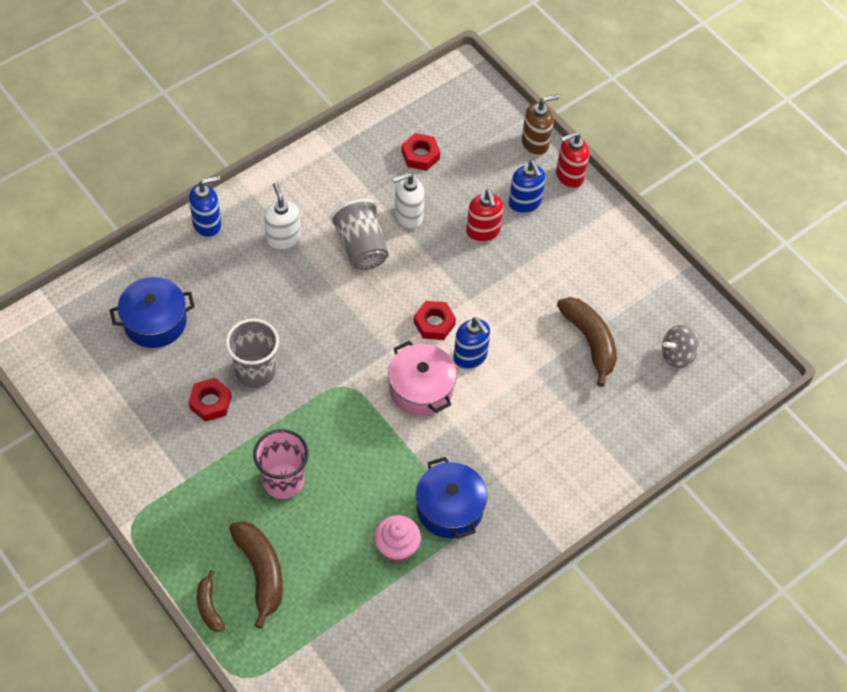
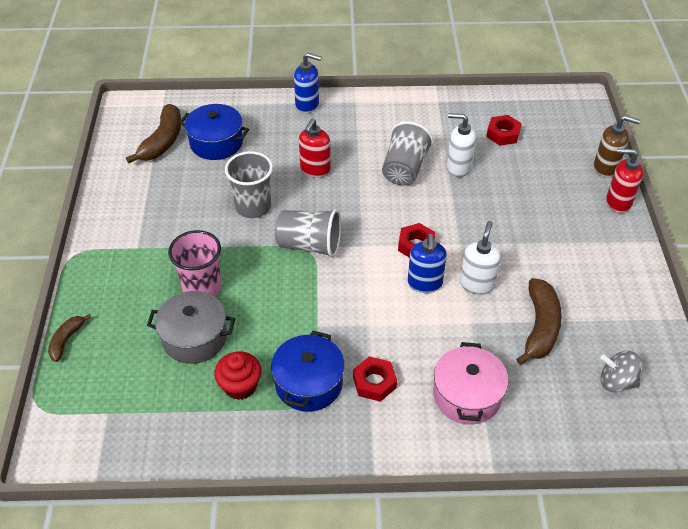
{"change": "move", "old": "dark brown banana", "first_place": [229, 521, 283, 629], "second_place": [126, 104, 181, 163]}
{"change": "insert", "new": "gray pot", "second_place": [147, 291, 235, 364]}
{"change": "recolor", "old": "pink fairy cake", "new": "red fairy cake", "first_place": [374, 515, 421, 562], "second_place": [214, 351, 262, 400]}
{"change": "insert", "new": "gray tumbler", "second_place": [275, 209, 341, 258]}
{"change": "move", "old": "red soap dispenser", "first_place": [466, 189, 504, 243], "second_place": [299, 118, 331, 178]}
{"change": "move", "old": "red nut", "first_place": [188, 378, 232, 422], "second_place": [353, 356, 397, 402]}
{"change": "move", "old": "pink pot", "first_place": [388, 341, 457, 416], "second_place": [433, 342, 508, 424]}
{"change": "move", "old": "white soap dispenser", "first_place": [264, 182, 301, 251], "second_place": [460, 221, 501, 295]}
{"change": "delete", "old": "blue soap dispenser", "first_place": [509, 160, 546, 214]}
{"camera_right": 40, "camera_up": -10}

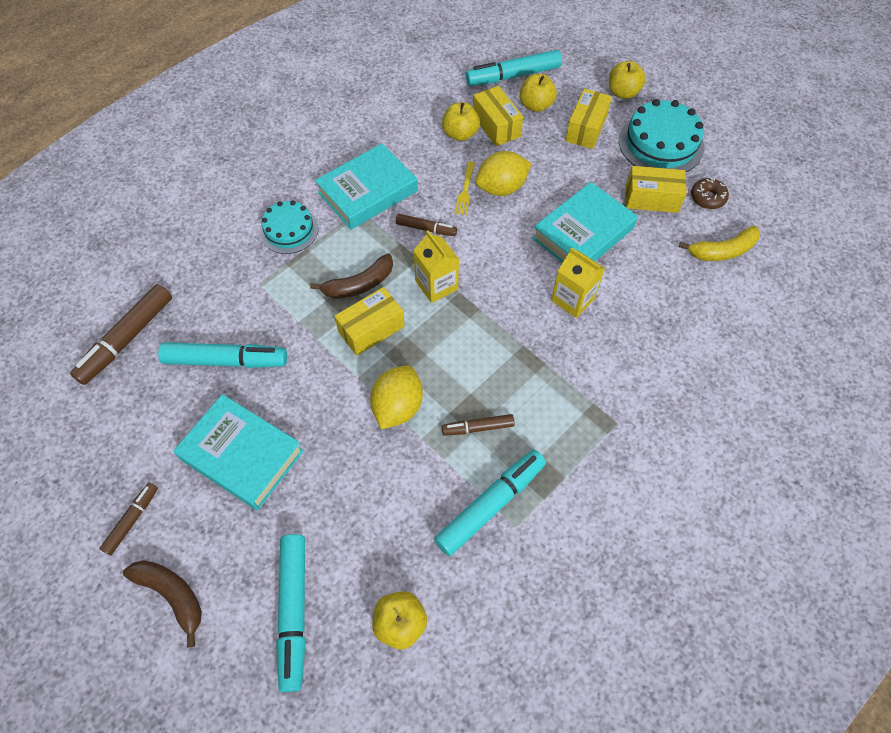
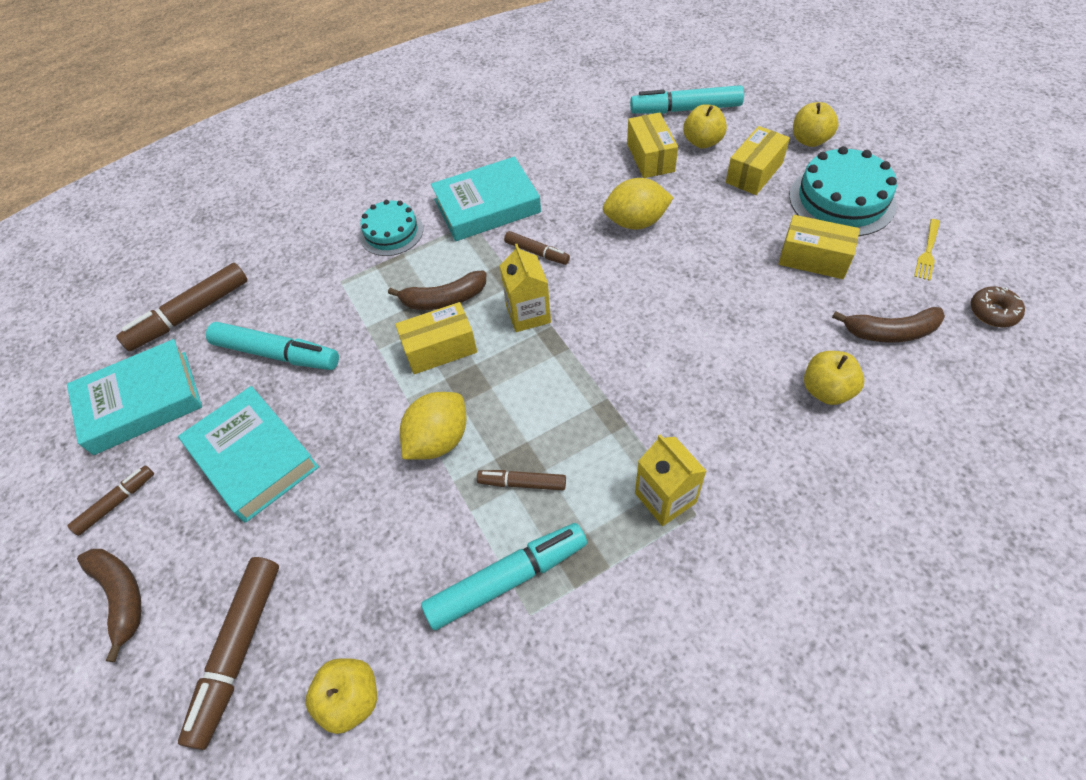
{"change": "move", "old": "aqua hardcover", "first_place": [532, 182, 638, 263], "second_place": [67, 339, 202, 455]}
{"change": "recolor", "old": "aqua felt pen", "new": "dark brown felt pen", "first_place": [276, 534, 306, 692], "second_place": [178, 557, 279, 750]}
{"change": "move", "old": "yellow carton", "first_place": [551, 247, 605, 318], "second_place": [635, 434, 706, 526]}
{"change": "move", "old": "yellow apple", "first_place": [442, 103, 480, 141], "second_place": [804, 351, 864, 405]}
{"change": "recolor", "old": "yellow banana", "new": "dark brown banana", "first_place": [679, 226, 760, 261], "second_place": [832, 307, 945, 343]}
{"change": "move", "old": "yellow dinner fork", "first_place": [455, 162, 475, 215], "second_place": [914, 219, 940, 281]}
{"change": "move", "old": "dark brown glazed donut", "first_place": [691, 178, 729, 209], "second_place": [971, 286, 1025, 327]}
{"camera_right": 20, "camera_up": -5}

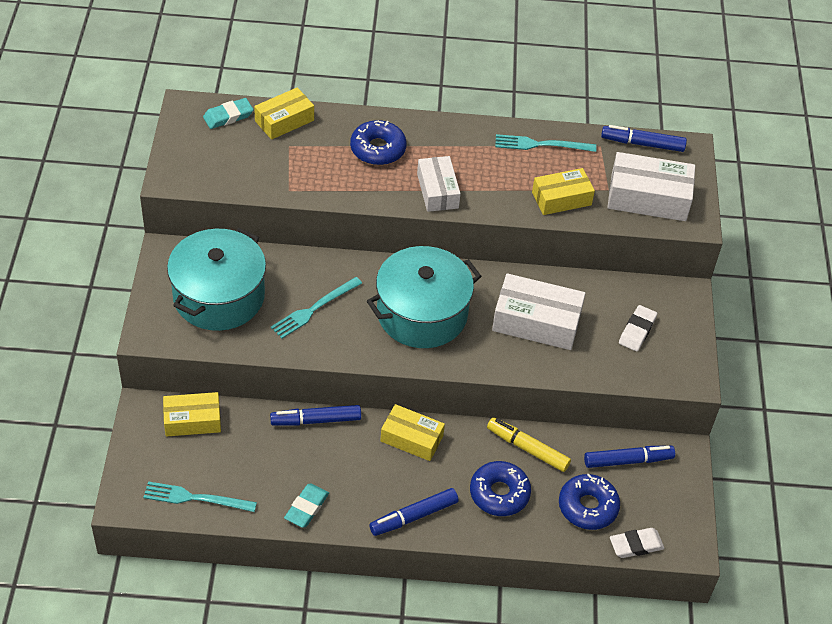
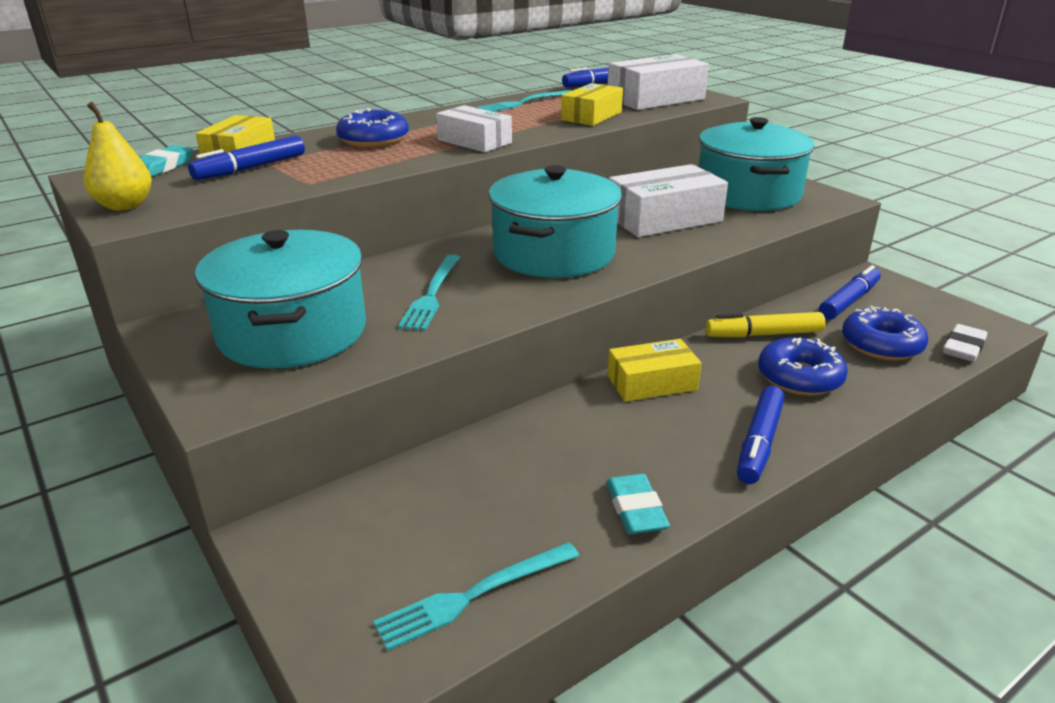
{"change": "insert", "new": "yellow pear fruit", "second_place": [84, 102, 152, 211]}
{"change": "move", "old": "blue felt pen", "first_place": [270, 405, 361, 426], "second_place": [188, 135, 305, 180]}
{"change": "replace", "old": "white gum eraser", "new": "aqua pot", "first_place": [619, 305, 657, 351], "second_place": [699, 117, 815, 211]}
{"change": "delete", "old": "yellow parcel", "first_place": [163, 392, 221, 437]}
{"camera_right": -35, "camera_up": -20}

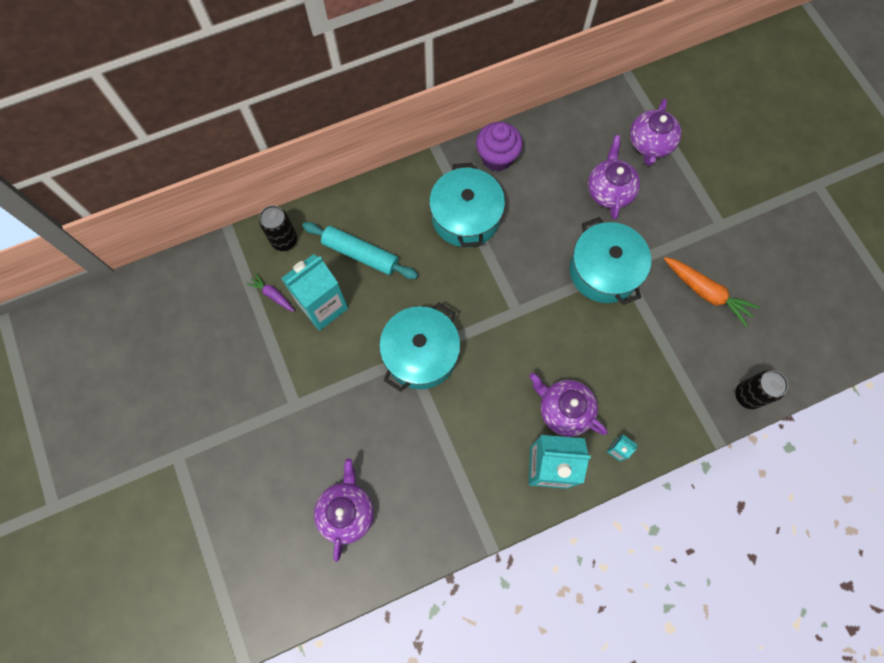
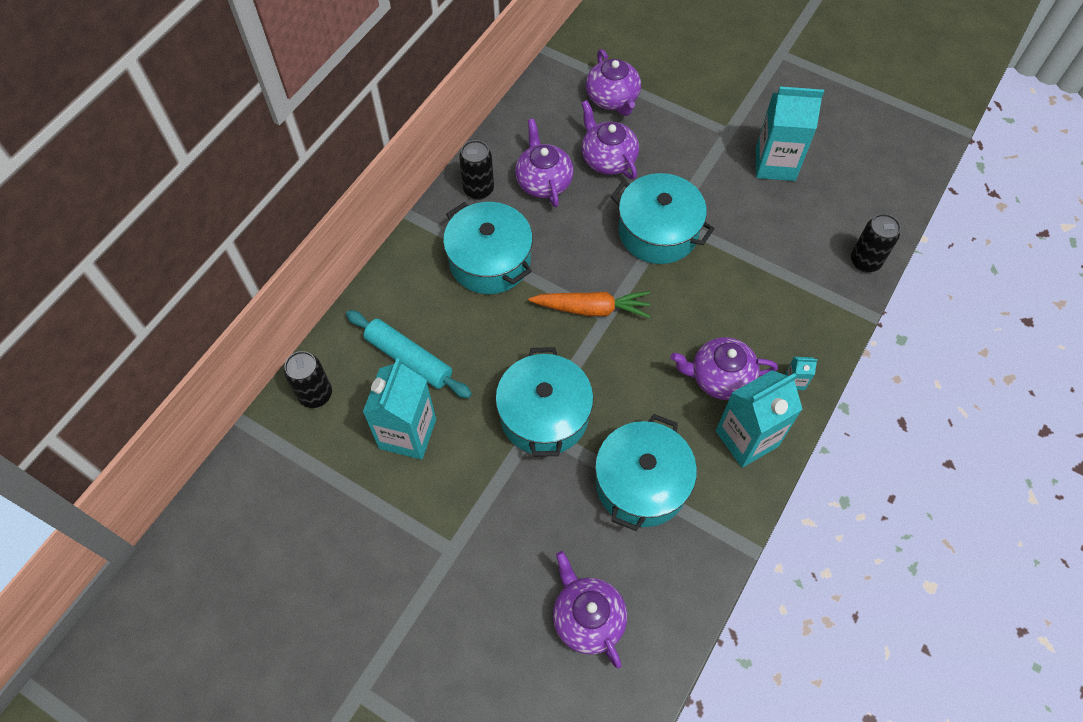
{"change": "rotate", "old": "aqua pastry roller", "first_place": [302, 222, 418, 279], "second_place": [346, 310, 472, 398], "degrees": 45}
{"change": "replace", "old": "violet fairy cake", "new": "black can", "first_place": [476, 122, 523, 171], "second_place": [459, 140, 494, 200]}
{"change": "insert", "new": "violet teapot", "second_place": [515, 119, 574, 207]}
{"change": "move", "old": "orange root vegetable", "first_place": [664, 257, 760, 327], "second_place": [528, 291, 651, 318]}
{"change": "insert", "new": "aqua pot", "second_place": [595, 414, 697, 531]}
{"change": "insert", "new": "aqua carton", "second_place": [756, 87, 824, 181]}
{"change": "delete", "old": "violet root vegetable", "first_place": [247, 273, 295, 312]}
{"camera_right": -35, "camera_up": -10}

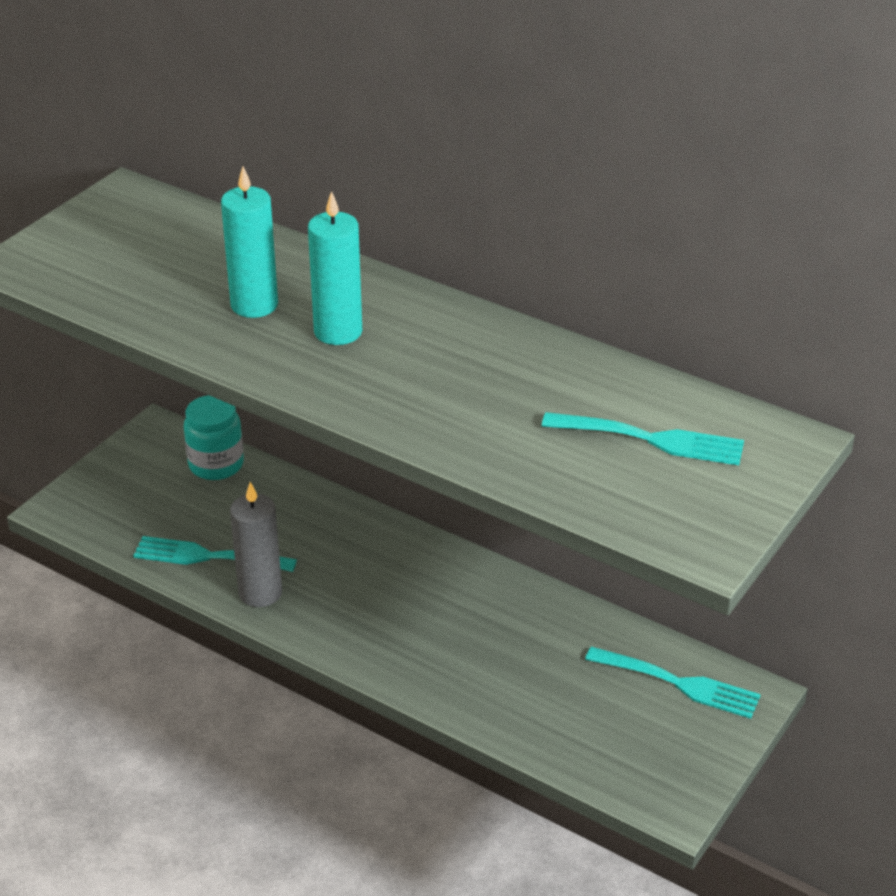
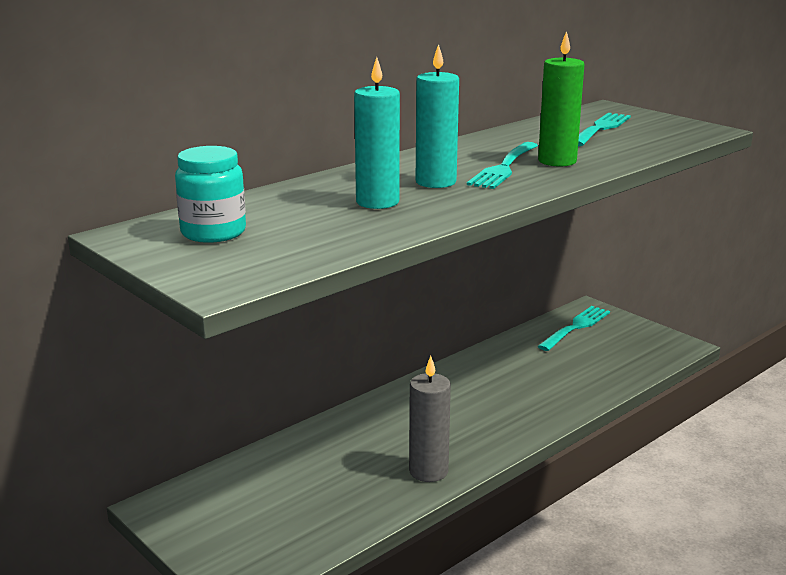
{"change": "move", "old": "aqua preserve jar", "first_place": [184, 395, 244, 480], "second_place": [175, 146, 246, 243]}
{"change": "move", "old": "aqua dinner fork", "first_place": [133, 536, 297, 572], "second_place": [467, 142, 538, 189]}
{"change": "insert", "new": "emerald candle", "second_place": [538, 31, 584, 167]}
{"camera_right": -75, "camera_up": -15}

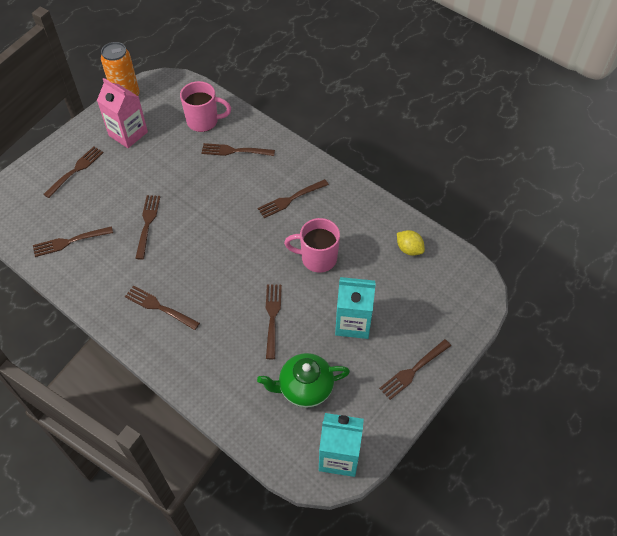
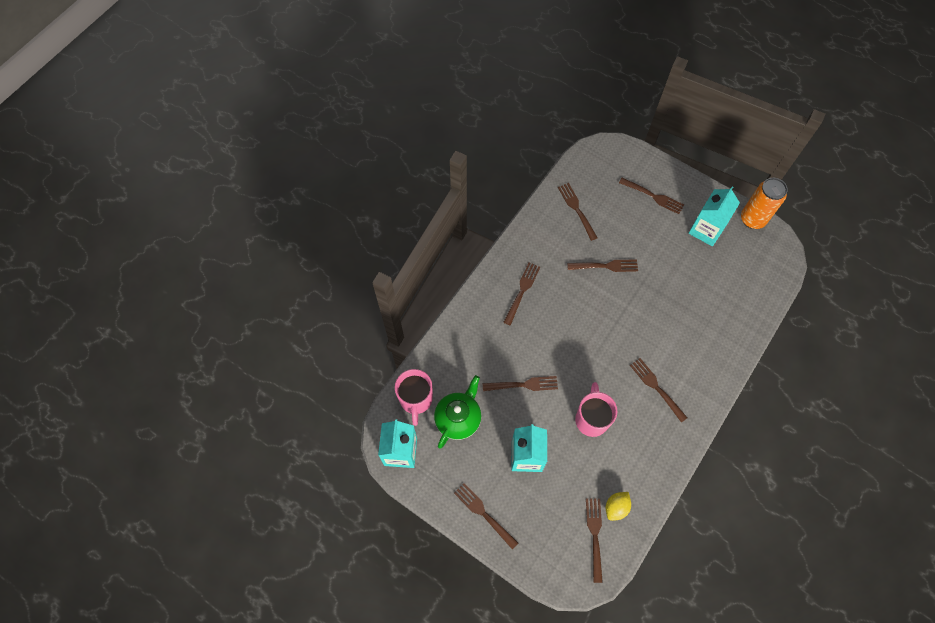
{"change": "move", "old": "pink tea mug", "first_place": [180, 81, 231, 132], "second_place": [395, 369, 433, 426]}
{"change": "rotate", "old": "emerald teapot", "first_place": [257, 353, 350, 408], "second_place": [434, 375, 481, 449], "degrees": 45}
{"change": "move", "old": "dark brown dinner fork", "first_place": [202, 143, 275, 156], "second_place": [586, 499, 603, 583]}
{"change": "recolor", "old": "pink carton", "new": "aqua carton", "first_place": [97, 78, 148, 148], "second_place": [689, 186, 740, 246]}
{"camera_right": 85, "camera_up": 10}

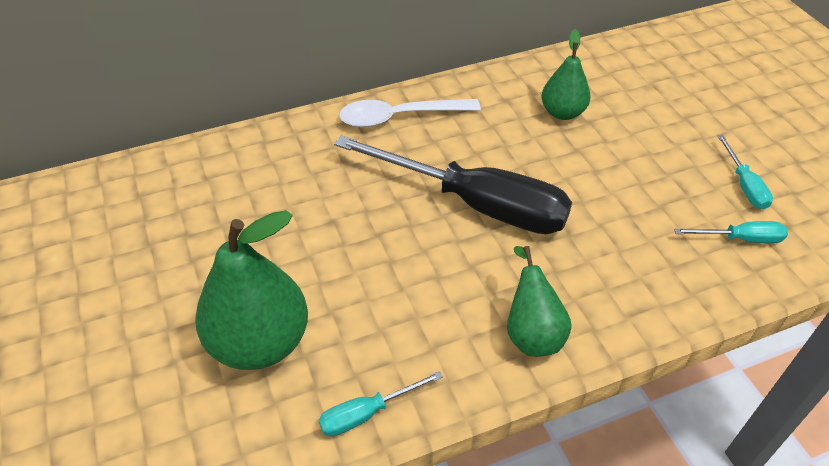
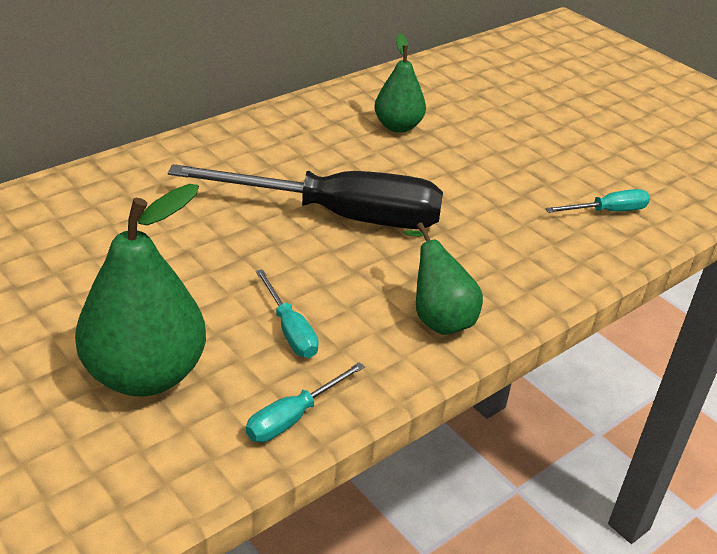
{"change": "move", "old": "aqua hand screwdriver", "first_place": [717, 135, 773, 210], "second_place": [256, 269, 319, 358]}
{"change": "delete", "old": "white tablespoon", "first_place": [339, 99, 481, 127]}
{"camera_right": -20, "camera_up": -10}

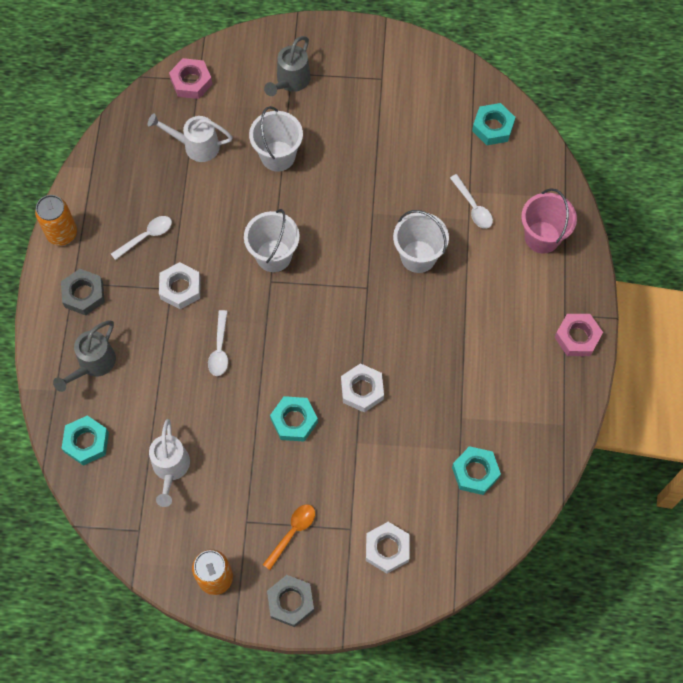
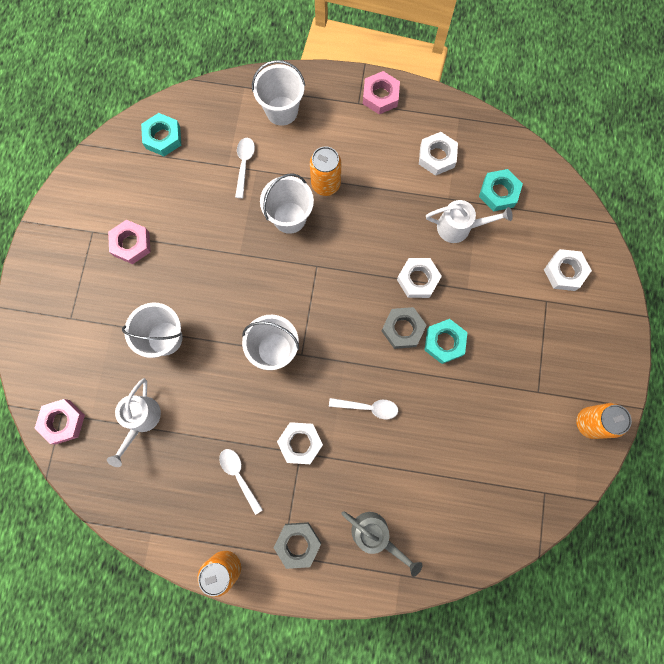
{"change": "insert", "new": "pink nut", "second_place": [108, 220, 151, 264]}
{"change": "rotate", "old": "white tablespoon", "first_place": [450, 174, 493, 229], "second_place": [235, 138, 255, 198], "degrees": -60}
{"change": "recolor", "old": "pink bucket", "new": "white bucket", "first_place": [521, 188, 577, 254], "second_place": [252, 60, 305, 126]}
{"change": "insert", "new": "orange can", "second_place": [310, 146, 341, 196]}
{"change": "move", "old": "gray nut", "first_place": [267, 575, 314, 627], "second_place": [382, 307, 427, 349]}
{"change": "insert", "new": "white nut", "second_place": [419, 132, 458, 176]}
{"change": "move", "old": "white sprinkling can", "first_place": [149, 419, 190, 507], "second_place": [426, 200, 513, 243]}
{"change": "delete", "old": "aqua nut", "first_place": [61, 416, 109, 466]}
{"change": "delete", "old": "orange tablespoon", "first_place": [263, 505, 315, 570]}
{"change": "delete", "old": "gray sprinkling can", "first_place": [264, 36, 311, 96]}
{"camera_right": -85, "camera_up": 10}

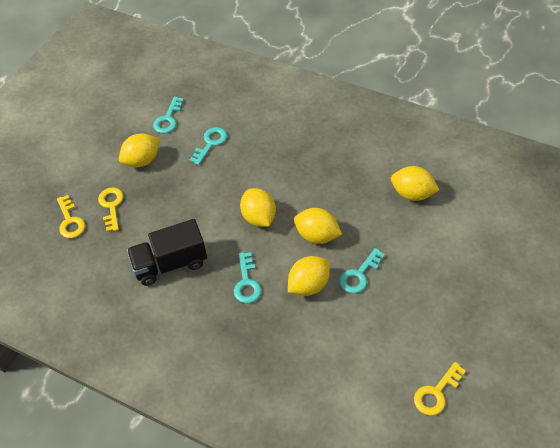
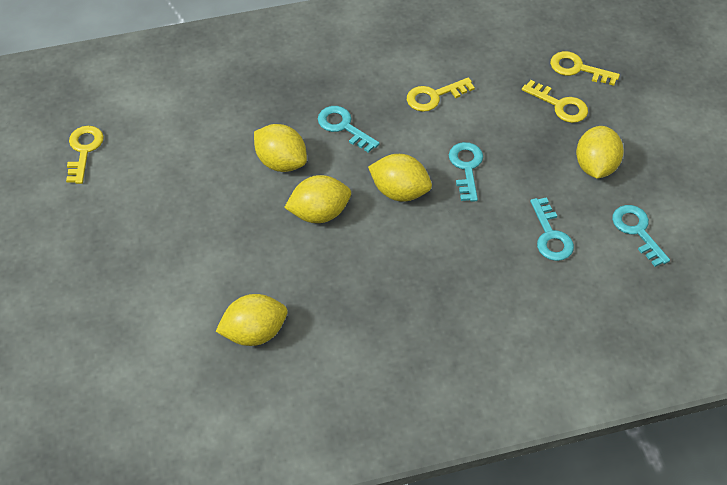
{"change": "rotate", "old": "yellow toy lemon", "first_place": [288, 256, 330, 296], "second_place": [254, 124, 307, 172], "degrees": -60}
{"change": "replace", "old": "black toy truck", "new": "yellow key", "first_place": [127, 219, 207, 286], "second_place": [407, 78, 475, 112]}
{"change": "move", "old": "aqua key", "first_place": [339, 248, 385, 293], "second_place": [449, 142, 483, 202]}
{"camera_right": 135, "camera_up": 0}

